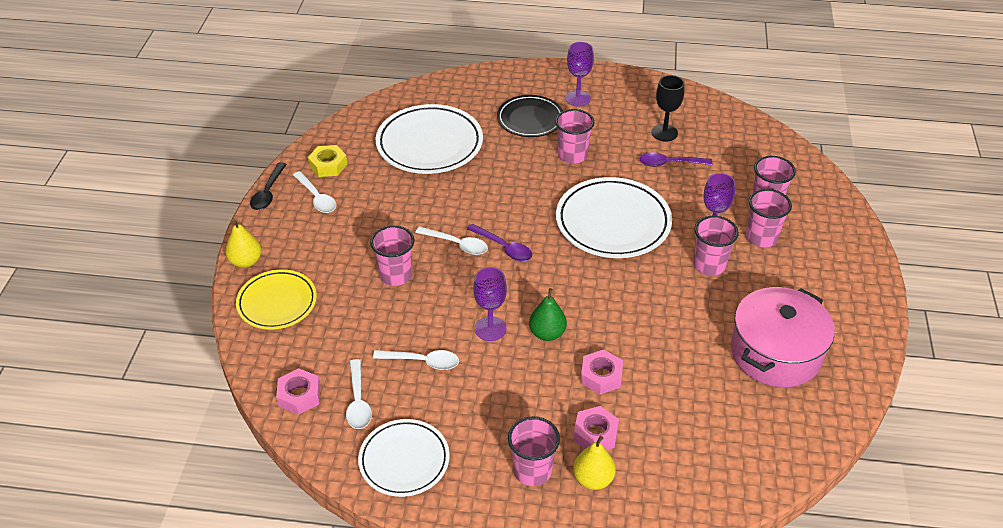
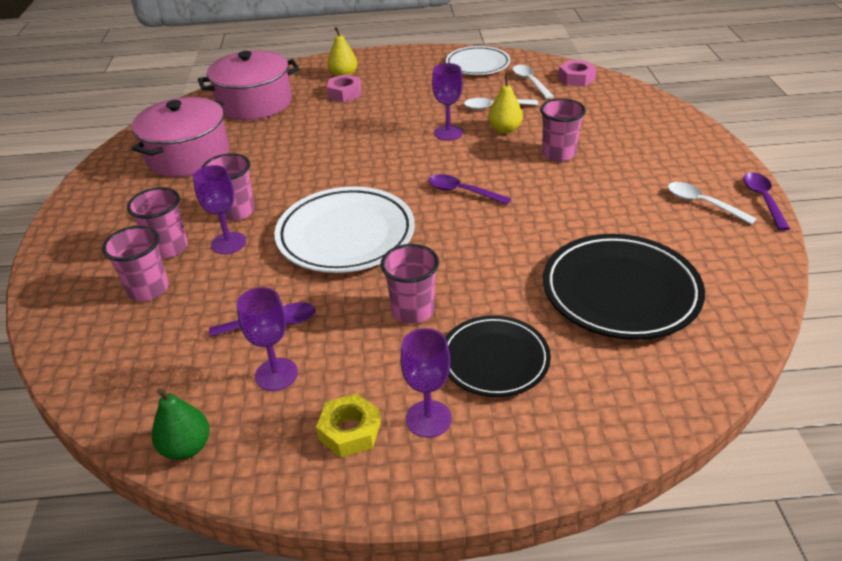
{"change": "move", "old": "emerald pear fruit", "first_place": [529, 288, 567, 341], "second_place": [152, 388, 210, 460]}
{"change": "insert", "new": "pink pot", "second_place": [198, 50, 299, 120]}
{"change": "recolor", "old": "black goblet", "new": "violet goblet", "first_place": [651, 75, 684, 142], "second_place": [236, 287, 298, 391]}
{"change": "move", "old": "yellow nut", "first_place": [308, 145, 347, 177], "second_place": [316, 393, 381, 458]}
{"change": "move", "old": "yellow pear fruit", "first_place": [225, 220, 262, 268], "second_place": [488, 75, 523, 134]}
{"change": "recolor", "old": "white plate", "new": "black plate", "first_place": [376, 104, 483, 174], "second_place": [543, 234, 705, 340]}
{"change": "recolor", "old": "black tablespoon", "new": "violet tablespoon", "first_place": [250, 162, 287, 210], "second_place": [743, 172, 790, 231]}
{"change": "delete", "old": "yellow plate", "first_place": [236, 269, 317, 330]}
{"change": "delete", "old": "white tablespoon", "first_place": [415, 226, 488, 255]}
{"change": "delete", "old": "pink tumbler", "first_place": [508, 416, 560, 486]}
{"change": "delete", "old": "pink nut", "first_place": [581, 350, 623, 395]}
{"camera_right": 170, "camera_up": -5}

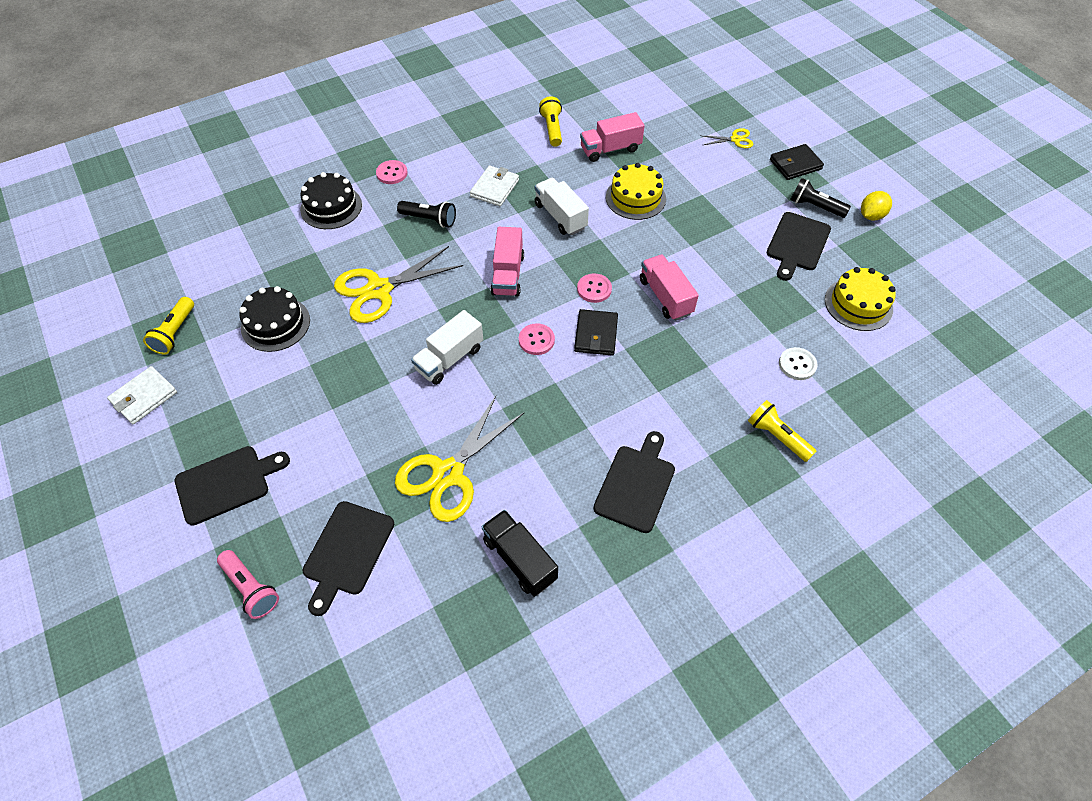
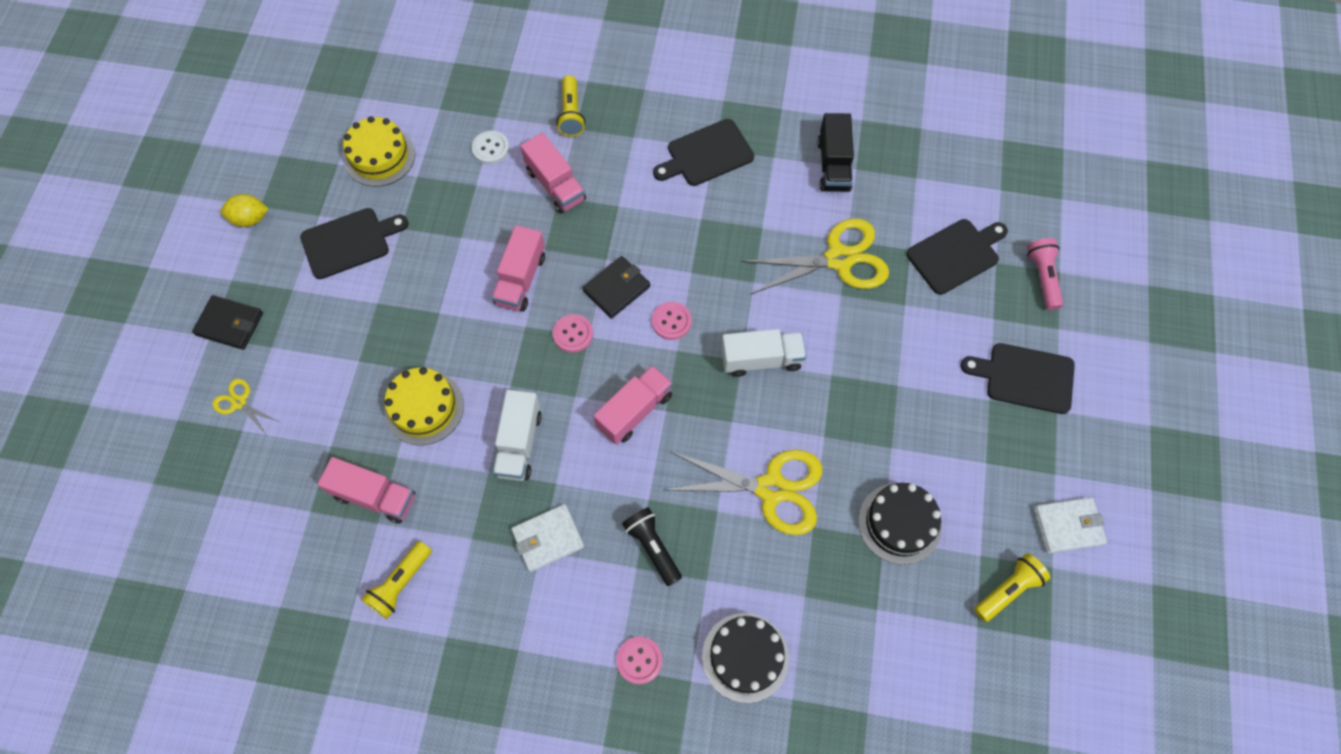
{"change": "insert", "new": "pink toy truck", "second_place": [520, 133, 586, 214]}
{"change": "delete", "old": "black torch", "first_place": [790, 178, 851, 218]}
{"camera_right": -140, "camera_up": 10}

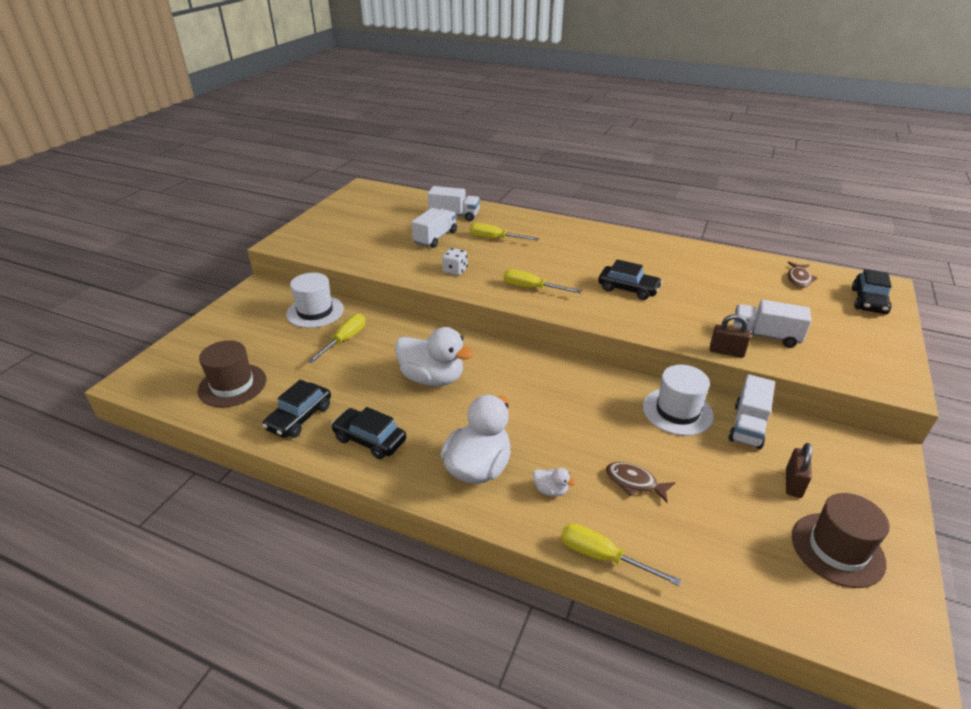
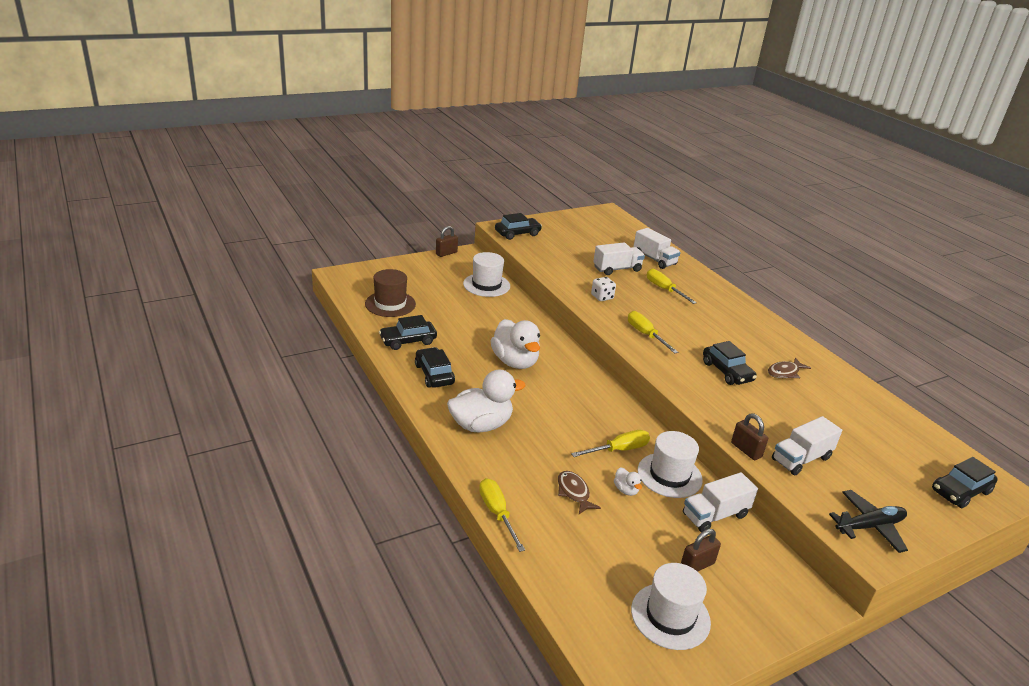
{"change": "insert", "new": "dark brown small lock", "second_place": [436, 226, 458, 257]}
{"change": "insert", "new": "black automobile", "second_place": [495, 213, 542, 240]}
{"change": "move", "old": "yellow hand screwdriver", "first_place": [307, 314, 365, 363], "second_place": [571, 430, 650, 457]}
{"change": "move", "old": "white rubber duck", "first_place": [533, 468, 576, 497], "second_place": [614, 467, 642, 496]}
{"change": "recolor", "old": "dark brown tall hat", "new": "white tall hat", "first_place": [792, 493, 890, 588], "second_place": [631, 563, 711, 650]}
{"change": "move", "old": "dark brown fish", "first_place": [788, 262, 818, 288], "second_place": [768, 357, 811, 378]}
{"change": "rotate", "old": "white toy truck", "first_place": [733, 300, 811, 348], "second_place": [772, 416, 842, 475], "degrees": -90}
{"change": "insert", "new": "black toy plane", "second_place": [829, 490, 908, 553]}
{"camera_right": 35, "camera_up": -5}

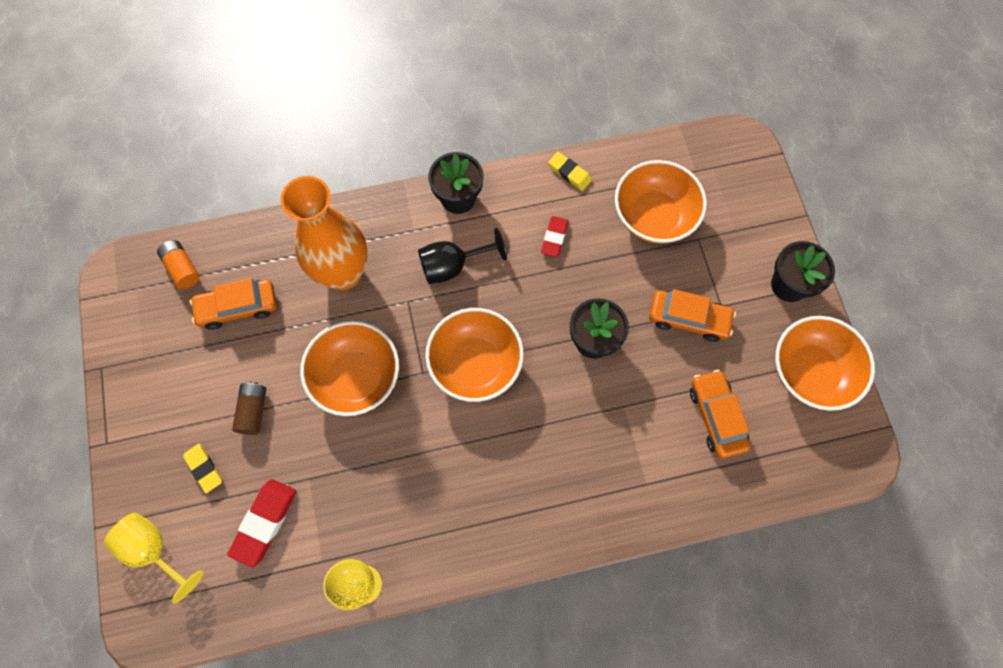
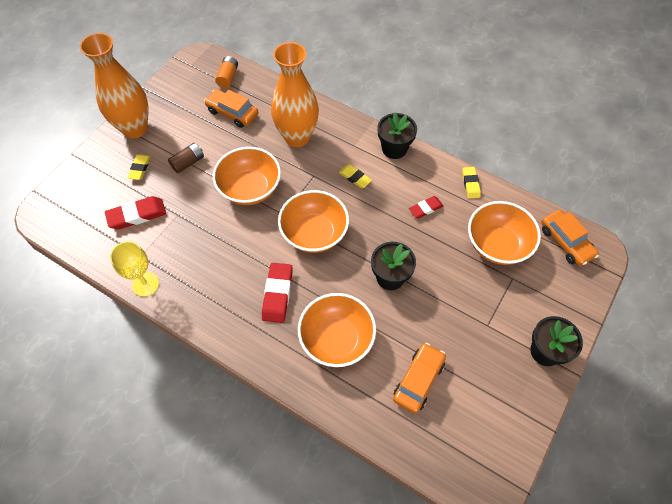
{"change": "insert", "new": "orange vase", "second_place": [80, 33, 148, 138]}
{"change": "insert", "new": "red gum eraser", "second_place": [262, 263, 293, 323]}
{"change": "move", "old": "orange serving bowl", "first_place": [775, 316, 875, 411], "second_place": [298, 293, 376, 367]}
{"change": "replace", "old": "black goblet", "new": "yellow gum eraser", "first_place": [418, 228, 507, 284], "second_place": [339, 164, 372, 188]}
{"change": "move", "old": "orange automobile", "first_place": [649, 289, 736, 342], "second_place": [541, 210, 599, 266]}
{"change": "delete", "old": "yellow goblet", "first_place": [104, 512, 203, 604]}
{"camera_right": 45, "camera_up": -10}

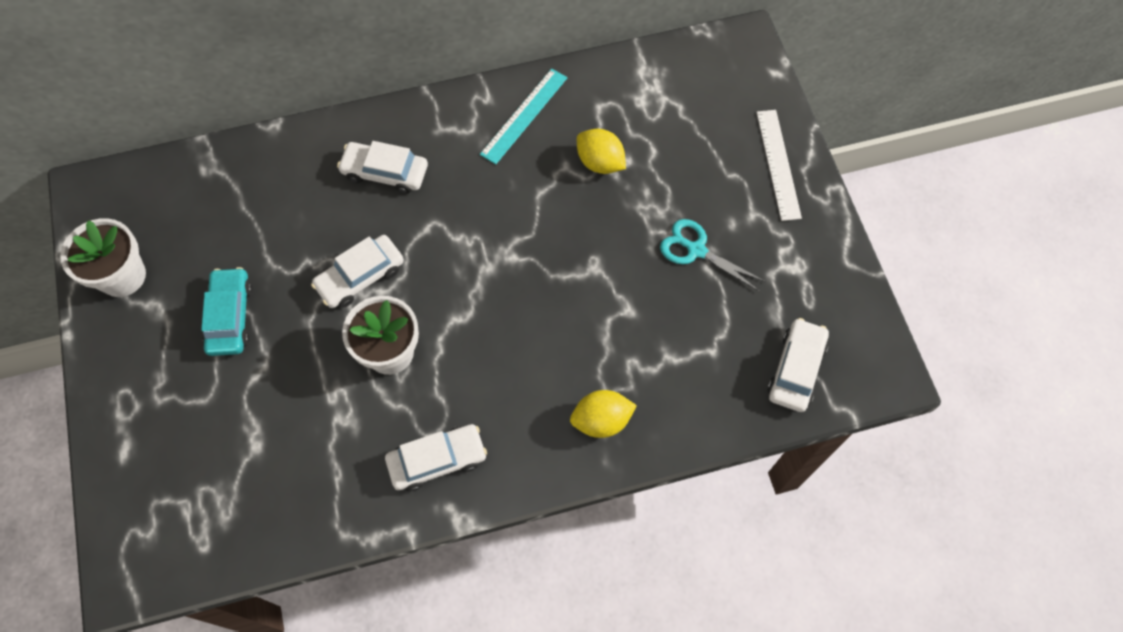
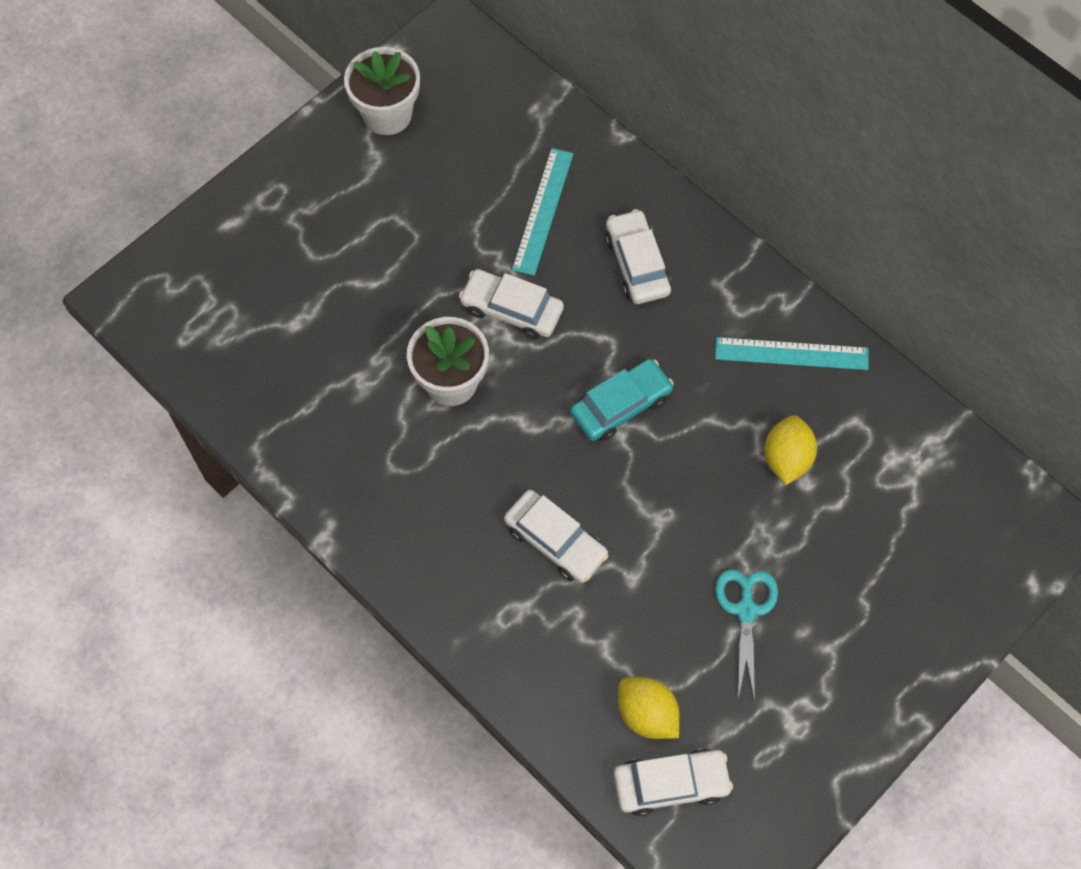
{"change": "move", "old": "white automobile", "first_place": [385, 424, 487, 491], "second_place": [504, 490, 609, 583]}
{"change": "insert", "new": "aqua measuring stick", "second_place": [512, 148, 574, 276]}
{"change": "move", "old": "aqua automobile", "first_place": [201, 267, 253, 356], "second_place": [570, 359, 674, 441]}
{"change": "move", "old": "yellow toy lemon", "first_place": [570, 390, 637, 438], "second_place": [618, 677, 680, 739]}
{"change": "delete", "old": "white measuring stick", "first_place": [756, 110, 802, 221]}
{"camera_right": 60, "camera_up": 0}

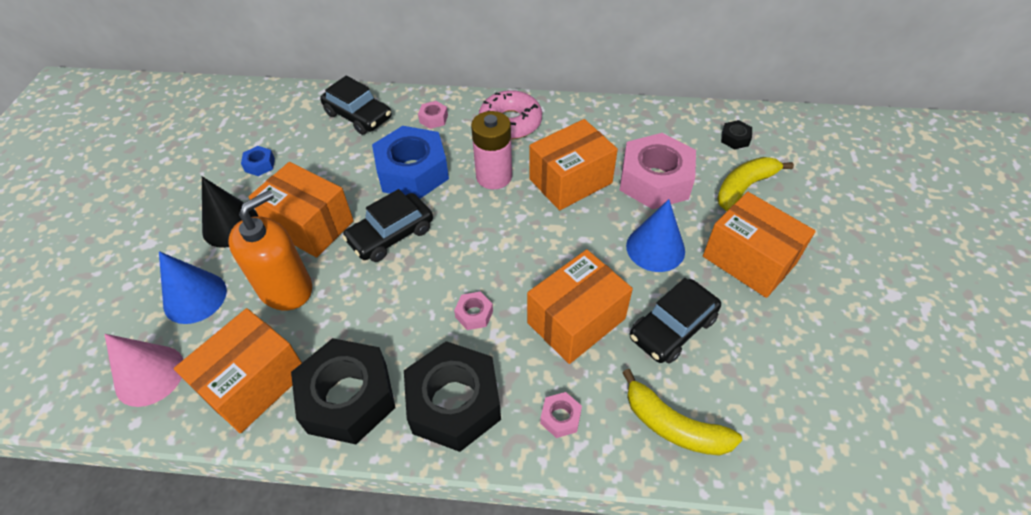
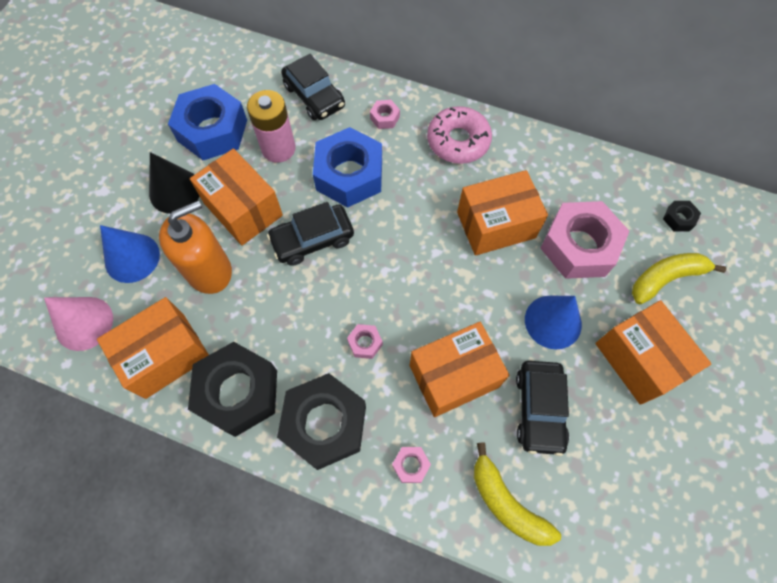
{"change": "resize", "old": "blue nut", "first_place": [241, 146, 275, 176], "second_place": [168, 84, 247, 160], "factor": 2.39}
{"change": "move", "old": "pink AA battery", "first_place": [471, 111, 512, 189], "second_place": [247, 90, 296, 163]}
{"change": "rotate", "old": "black automobile", "first_place": [630, 278, 721, 364], "second_place": [516, 361, 569, 456], "degrees": -60}
{"camera_right": 15, "camera_up": 15}

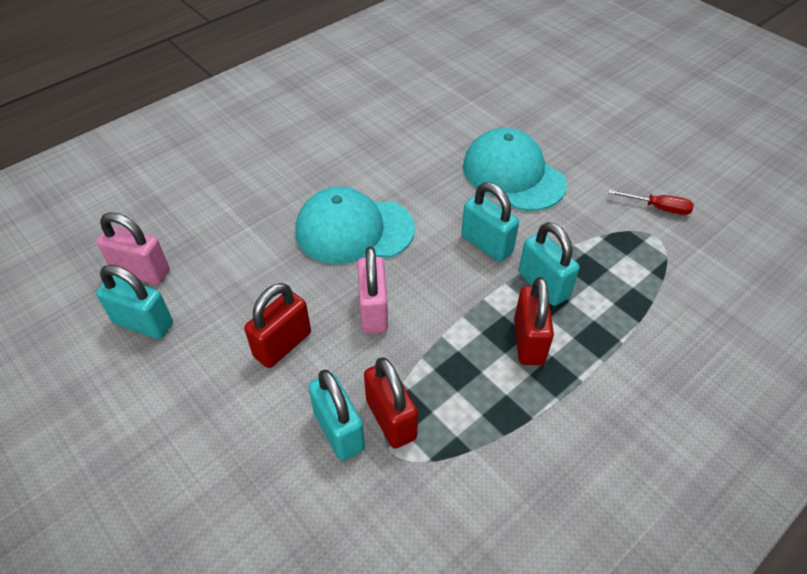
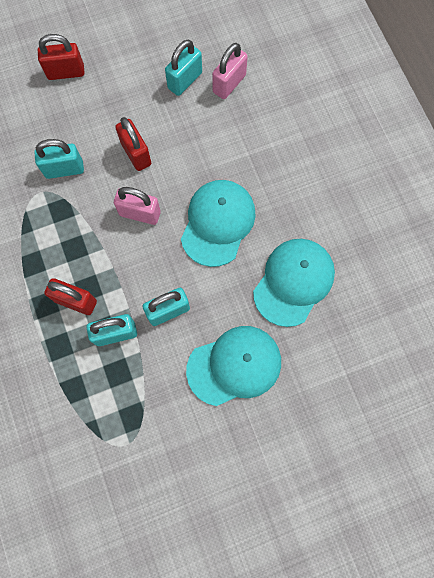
{"change": "move", "old": "red small lock", "first_place": [364, 357, 418, 449], "second_place": [38, 34, 84, 80]}
{"change": "insert", "new": "aqua baseball cap", "second_place": [253, 239, 335, 327]}
{"change": "delete", "old": "red hand screwdriver", "first_place": [608, 190, 694, 215]}
{"camera_right": 110, "camera_up": 25}

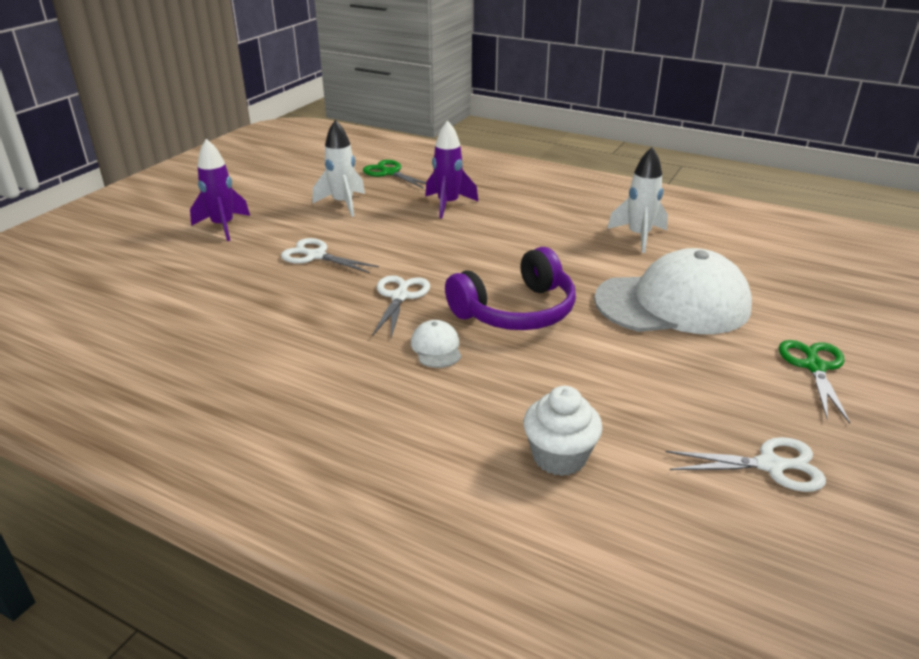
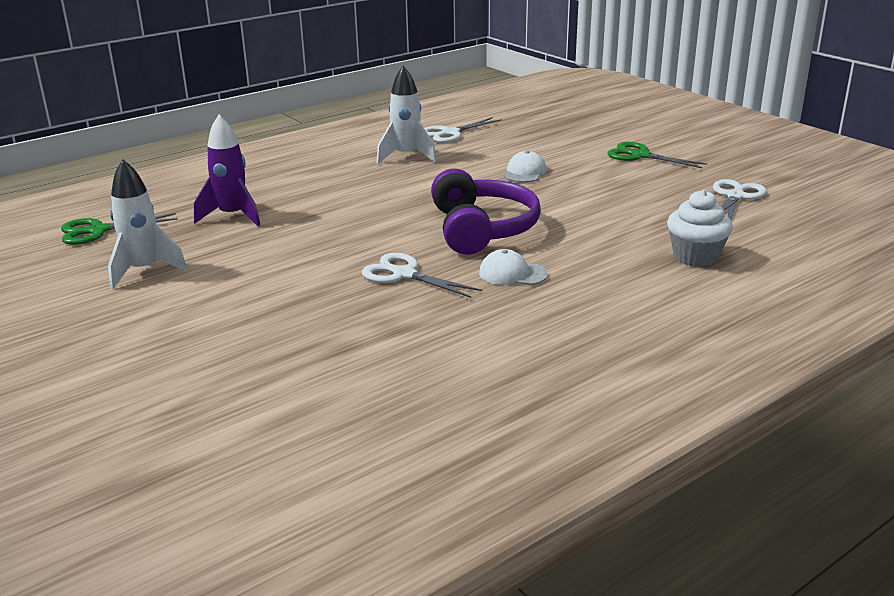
{"change": "move", "old": "white pair of scissors", "first_place": [281, 238, 379, 273], "second_place": [424, 117, 502, 143]}
{"change": "resize", "old": "white baseball cap", "first_place": [594, 248, 752, 334], "second_place": [504, 151, 547, 183], "factor": 0.4}
{"change": "delete", "old": "violet rocket", "first_place": [190, 139, 250, 241]}
{"camera_right": -65, "camera_up": -5}

